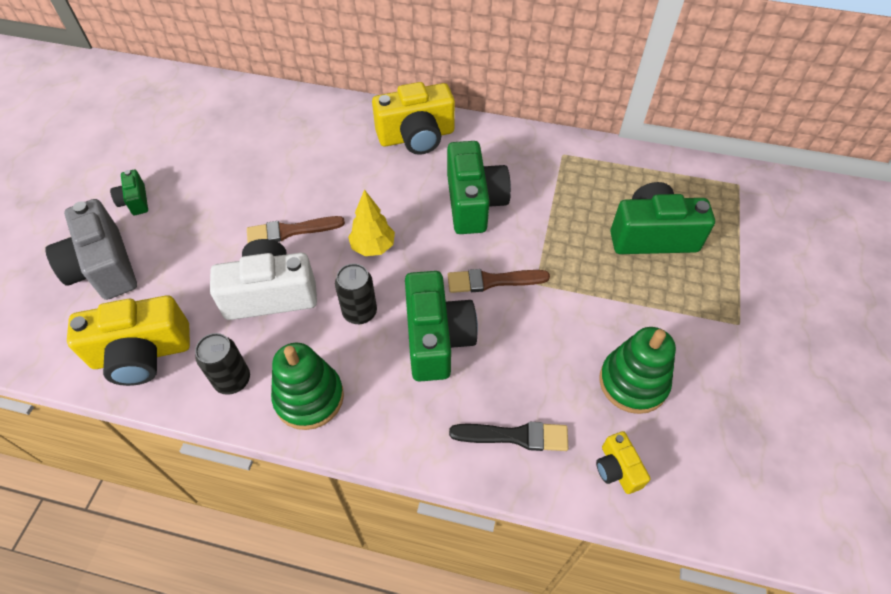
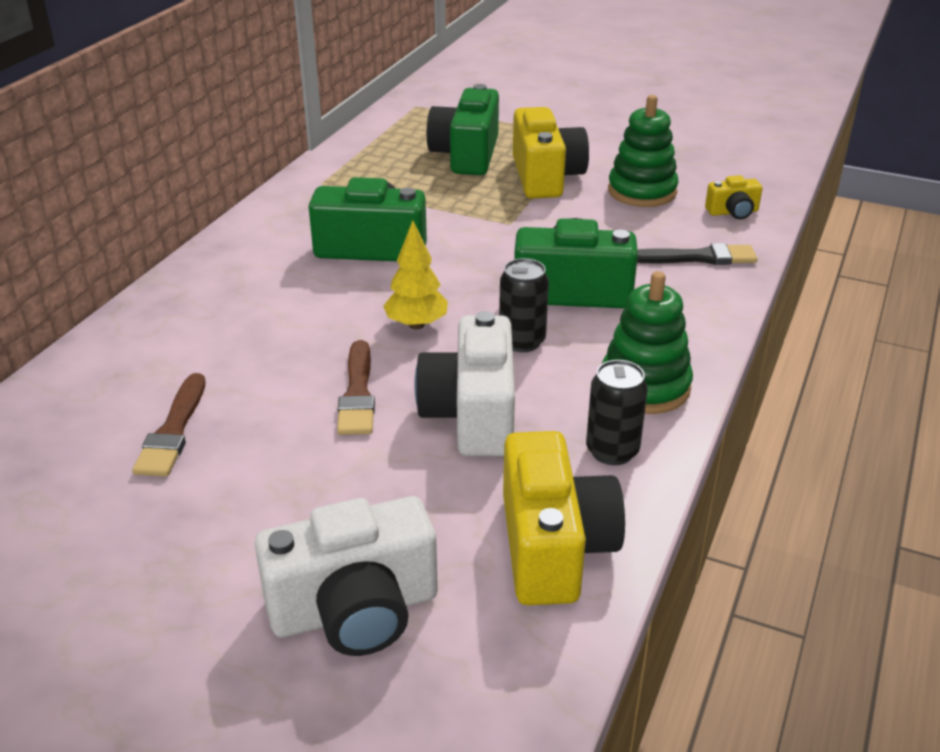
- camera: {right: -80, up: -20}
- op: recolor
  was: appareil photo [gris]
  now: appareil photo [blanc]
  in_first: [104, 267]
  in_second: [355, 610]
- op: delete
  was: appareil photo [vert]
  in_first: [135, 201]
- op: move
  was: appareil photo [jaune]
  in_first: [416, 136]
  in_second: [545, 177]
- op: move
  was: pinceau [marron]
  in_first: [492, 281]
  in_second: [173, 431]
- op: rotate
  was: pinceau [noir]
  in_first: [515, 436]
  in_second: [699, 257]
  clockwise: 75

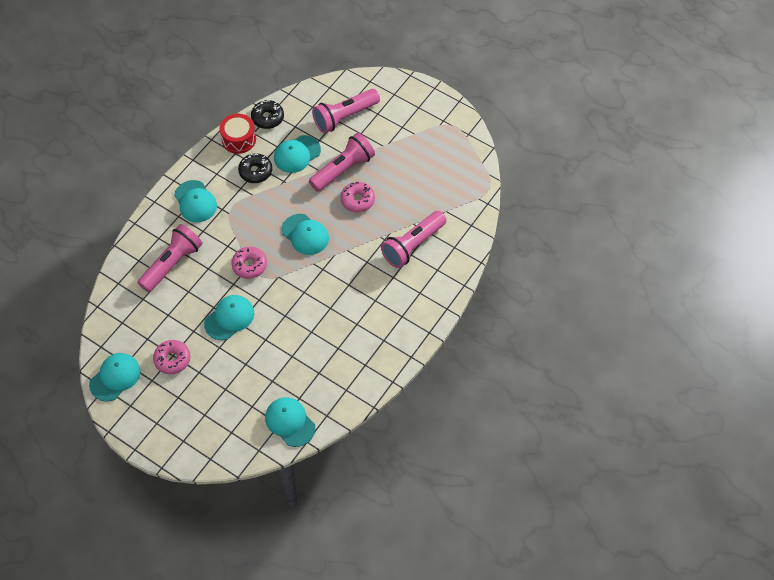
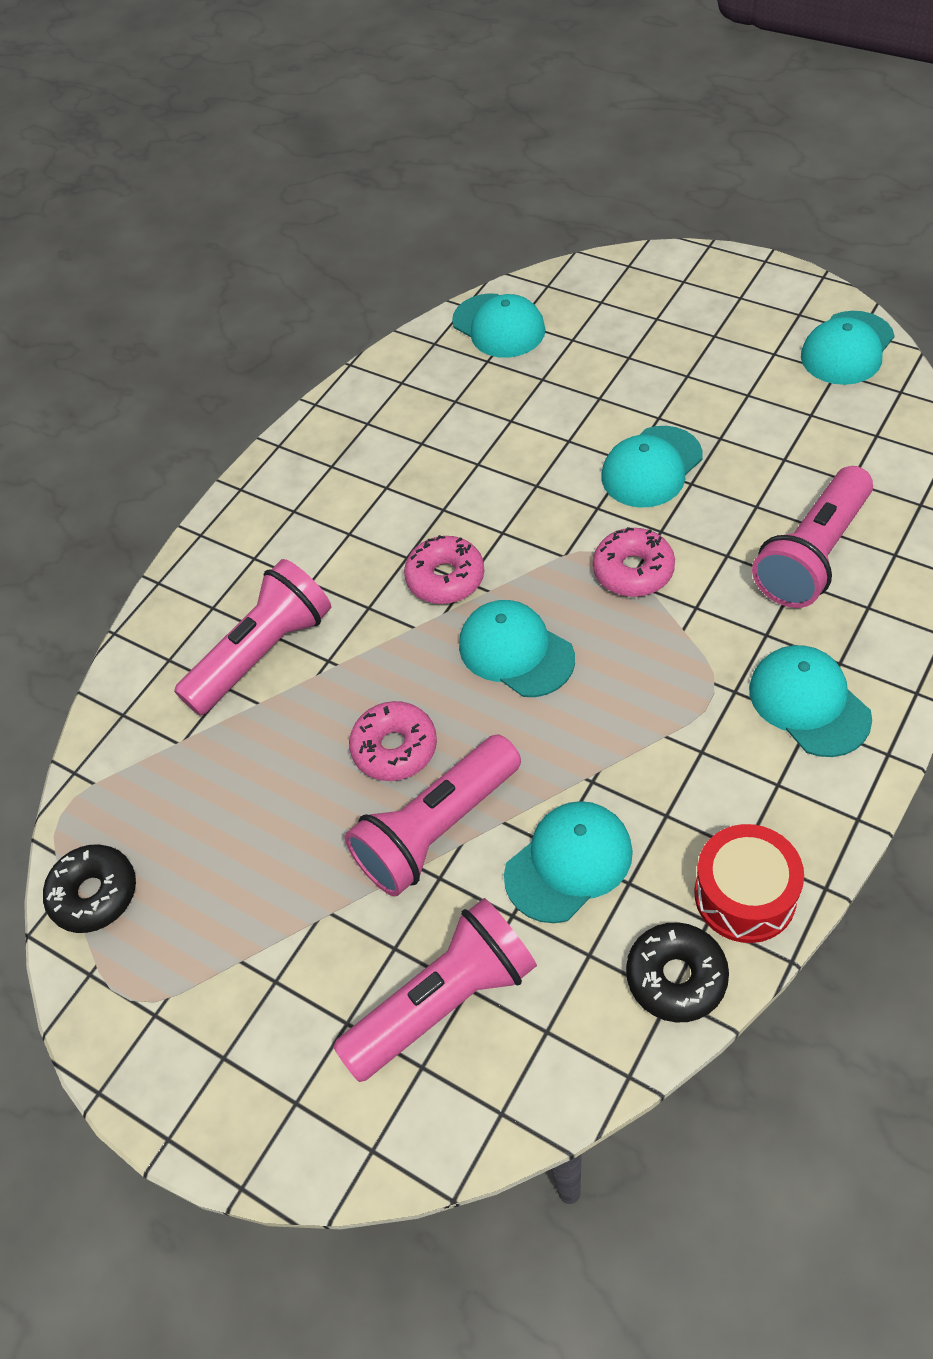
- camera: {right: -175, up: -5}
- op: move
  was: beignet [rose]
  in_first: [172, 359]
  in_second: [445, 578]
- op: move
  was: beignet [noir]
  in_first: [255, 171]
  in_second: [94, 894]

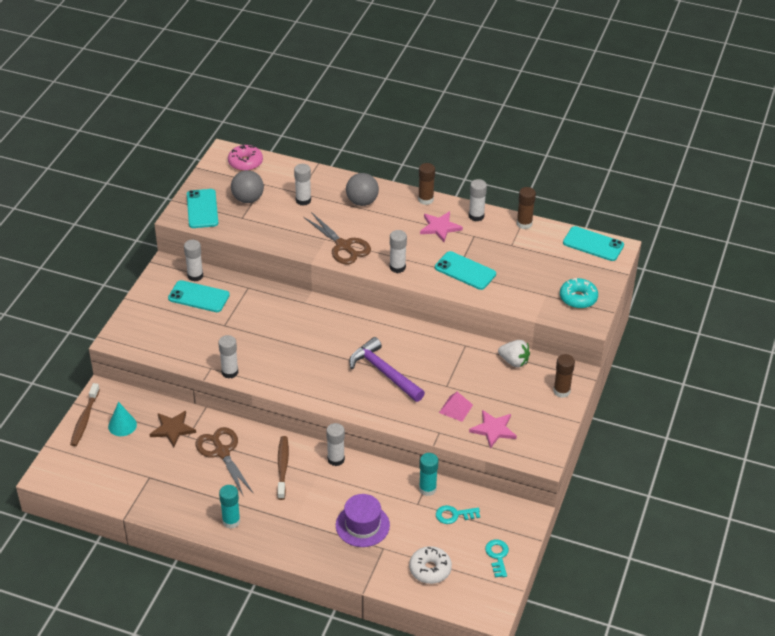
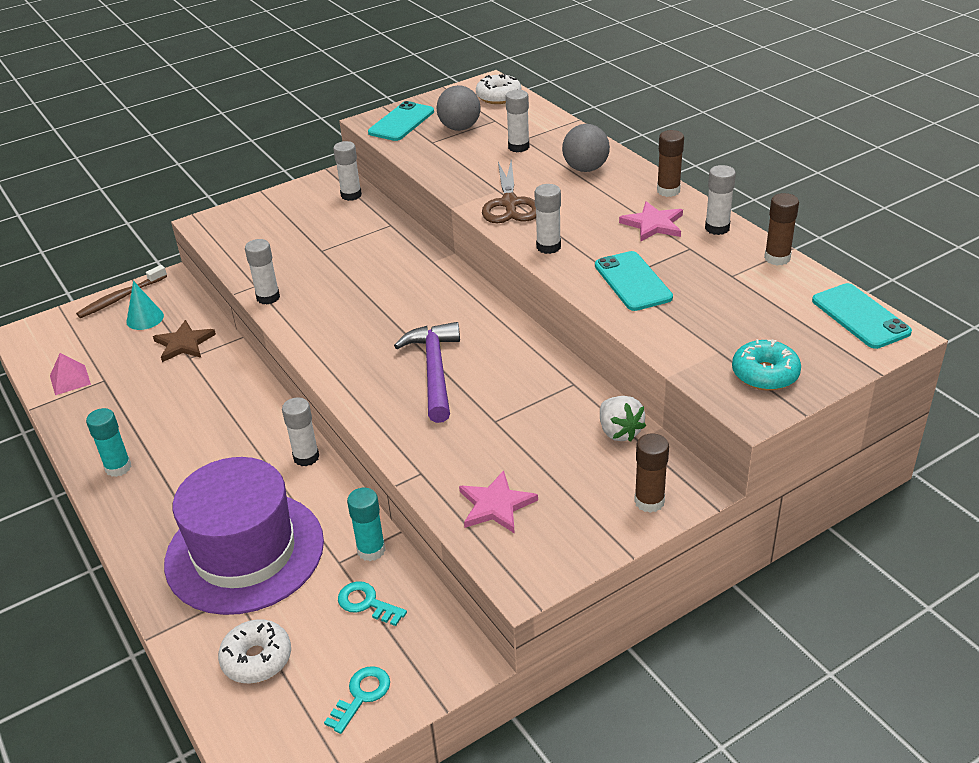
- camera: {right: 40, up: -5}
- op: delete
  was: téléphone [turquoise]
  in_first: [198, 297]
- op: delete
  was: ciseaux [marron]
  in_first: [222, 452]
- op: recolor
  was: beignet [rose]
  now: beignet [blanc]
  in_first: [245, 163]
  in_second: [498, 97]
- op: delete
  was: brosse à dents [marron]
  in_first: [282, 467]
- op: resize
  was: chapeau [violet]
  in_first: [362, 525]
  in_second: [244, 552]
  ratio: 1.85
- op: move
  was: pyramide [rose]
  in_first: [456, 408]
  in_second: [70, 380]

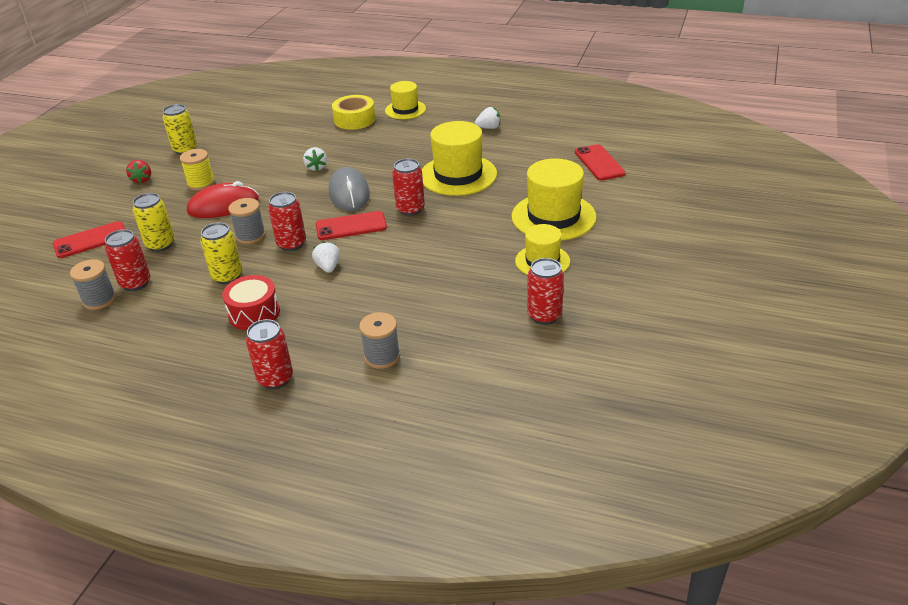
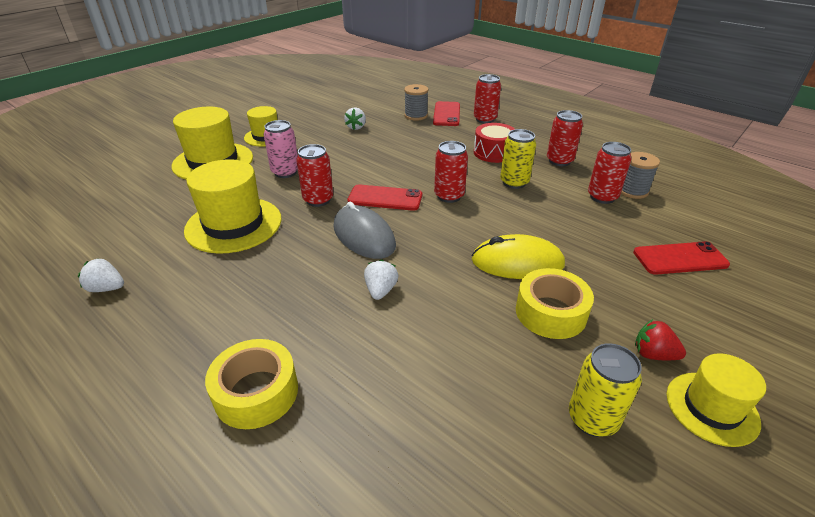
- camera: {right: -160, up: 0}
- op: rotate
  was: fraise [rouge]
  in_first: [142, 180]
  in_second: [653, 354]
  clockwise: -75
- op: delete
  was: canette [jaune]
  in_first: [160, 244]
- op: replace
  was: bobine [jaune]
  now: ruban adhésif [jaune]
  in_first: [201, 183]
  in_second: [550, 312]
- op: recolor
  was: souris [rouge]
  now: souris [jaune]
  in_first: [223, 205]
  in_second: [517, 262]
- op: delete
  was: bobine [gris]
  in_first: [250, 235]
- op: move
  was: fraise [blanc]
  in_first: [328, 267]
  in_second: [356, 127]
- op: rotate
  was: souris [gris]
  in_first: [349, 193]
  in_second: [364, 236]
  clockwise: -45
- op: move
  was: chapeau [jaune]
  in_first: [405, 110]
  in_second: [711, 408]
- op: move
  was: canette [rouge]
  in_first: [544, 315]
  in_second: [559, 161]
- op: move
  was: téléphone [rouge]
  in_first: [599, 163]
  in_second: [446, 114]
- op: insert
  now: canette [rose]
  in_second: [285, 172]

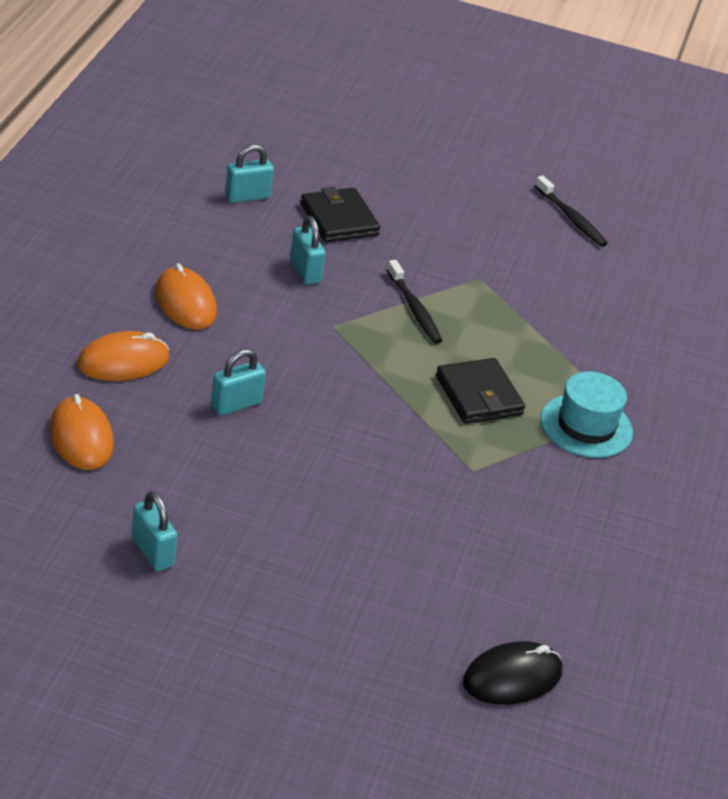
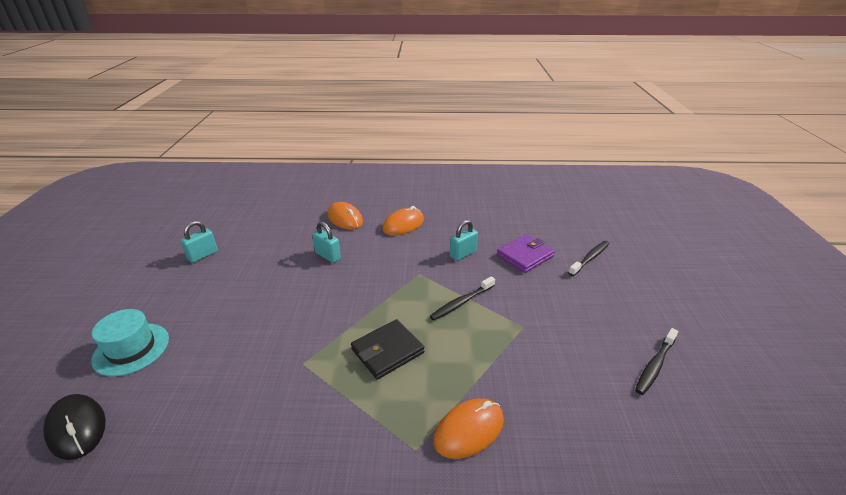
- camera: {right: 80, up: -5}
- op: move
  was: souris [orange]
  in_first: [81, 437]
  in_second: [469, 430]
- op: delete
  was: cadenas [turquoise]
  in_first: [247, 196]
- op: recolor
  was: portefeuille [noir]
  now: portefeuille [violet]
  in_first: [339, 219]
  in_second: [525, 256]
- op: move
  was: chapeau [turquoise]
  in_first: [586, 426]
  in_second: [131, 349]
- op: insert
  now: brosse à dents [noir]
  in_second: [590, 258]

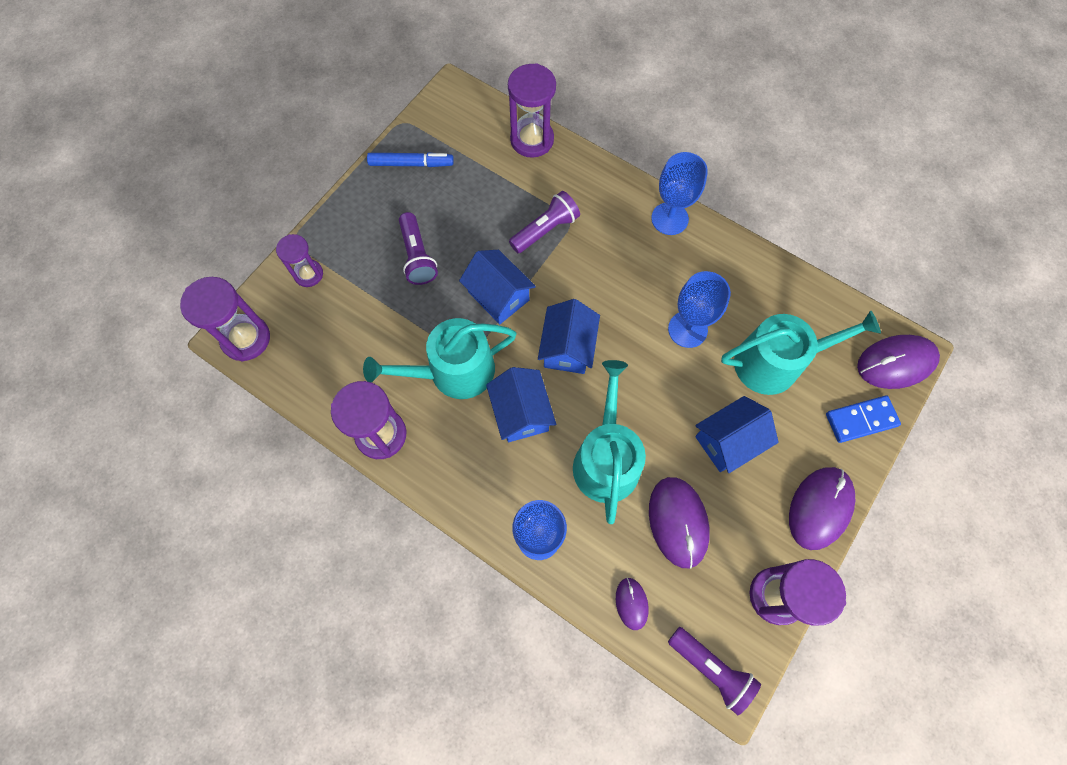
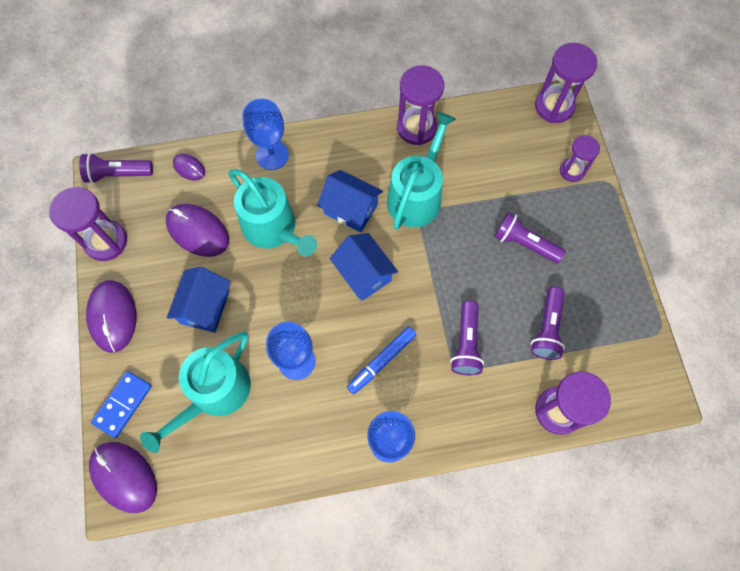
- camera: {right: 135, up: 0}
- op: move
  was: feutre [bleu]
  in_first: [411, 164]
  in_second: [381, 361]
- op: delete
  was: maison [bleu]
  in_first: [498, 296]
- op: rotate
  was: souris [violet]
  in_first: [896, 363]
  in_second: [124, 477]
  clockwise: -75
- op: insert
  now: lampe de poche [violet]
  in_second: [547, 329]

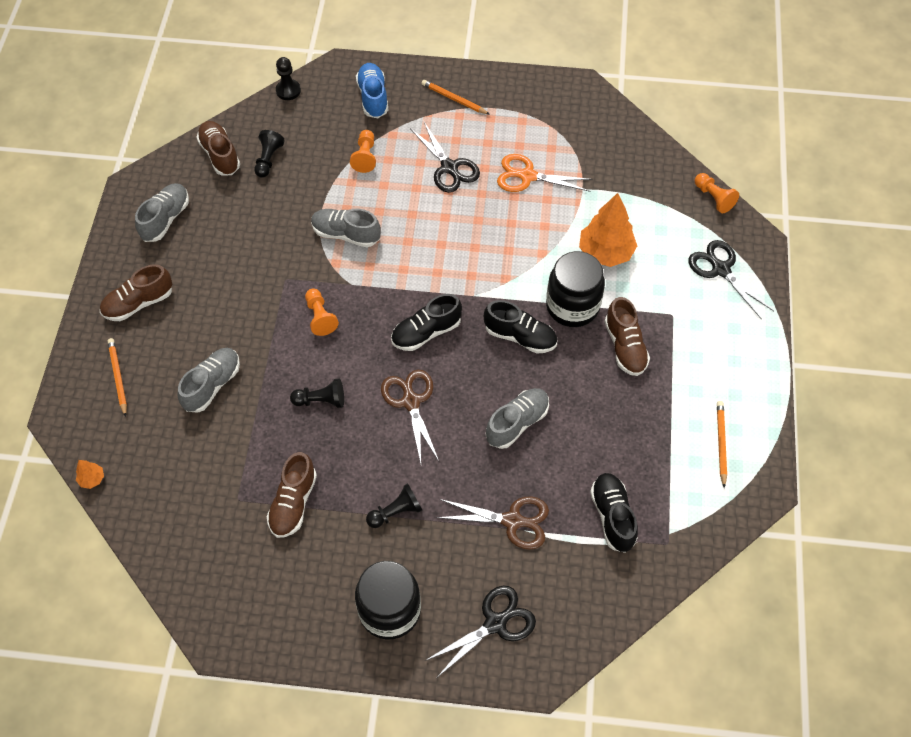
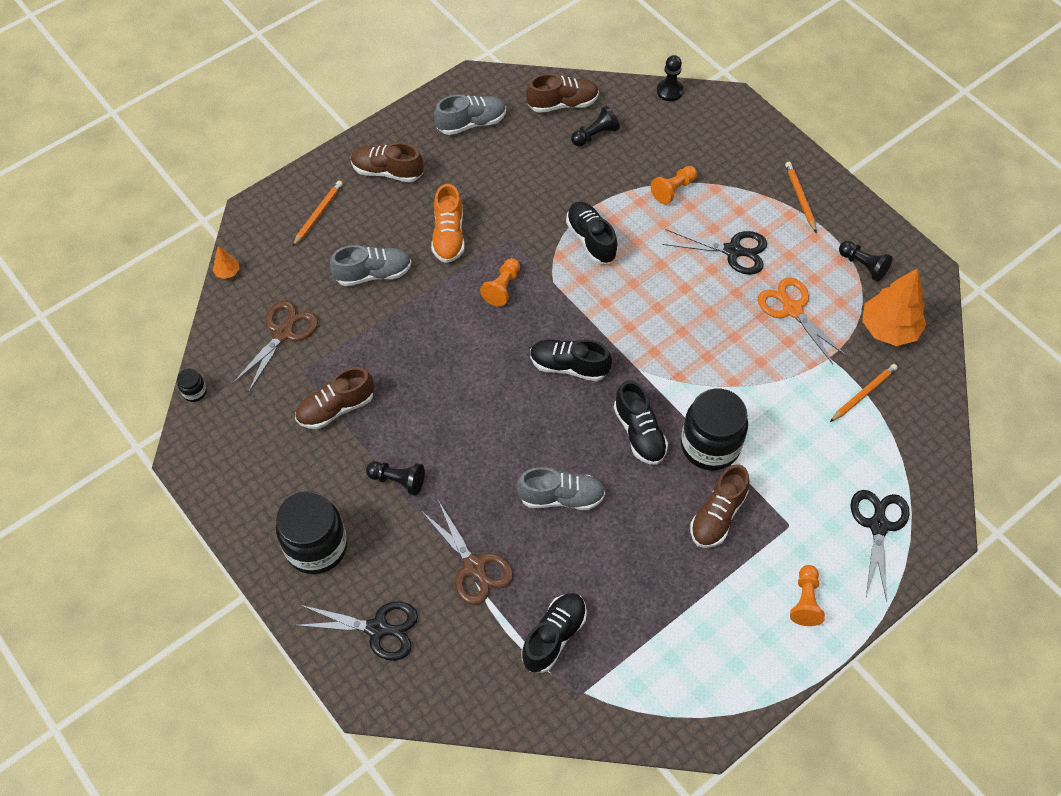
- camera: {right: 45, up: 0}
- op: rotate
  was: chaussure [marron]
  in_first: [220, 155]
  in_second: [562, 104]
  clockwise: 60
- op: move
  was: pion [noir]
  in_first: [321, 400]
  in_second: [863, 266]
- op: recolor
  was: chaussure [gris]
  now: chaussure [noir]
  in_first: [346, 234]
  in_second: [591, 239]
- op: delete
  was: chaussure [bleu]
  in_first: [373, 97]
- op: move
  was: ciseaux [marron]
  in_first: [411, 402]
  in_second: [283, 333]
- op: rotate
  was: ciseaux [noir]
  in_first: [449, 168]
  in_second: [733, 251]
  clockwise: -90
- op: move
  was: arbre [orange]
  in_first: [605, 252]
  in_second: [889, 329]
- op: move
  was: pion [orange]
  in_first: [713, 198]
  in_second: [805, 601]
- op: move
  was: crayon [orange]
  in_first: [721, 443]
  in_second: [863, 393]
- op: insert
  now: bocal [noir]
  in_second: [194, 392]
- op: insert
  now: chaussure [orange]
  in_second: [448, 236]

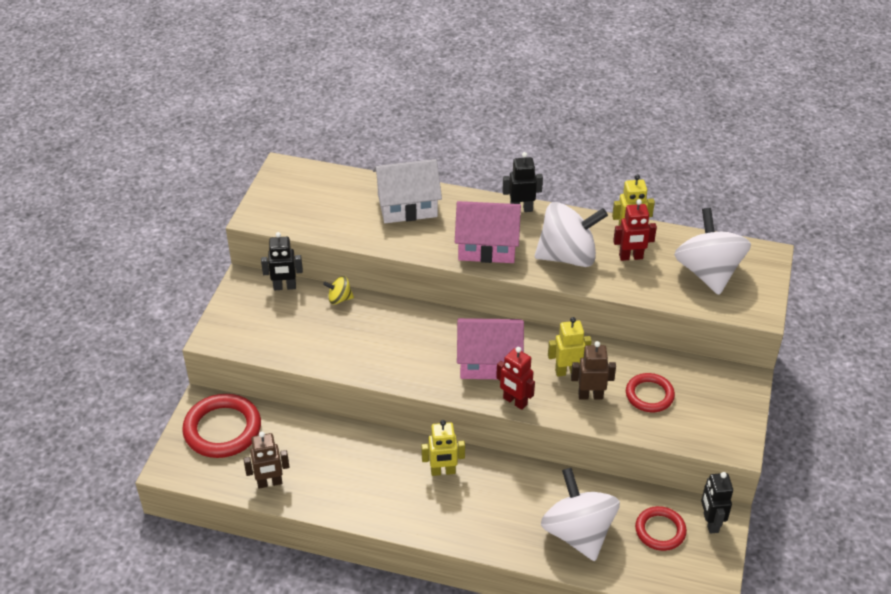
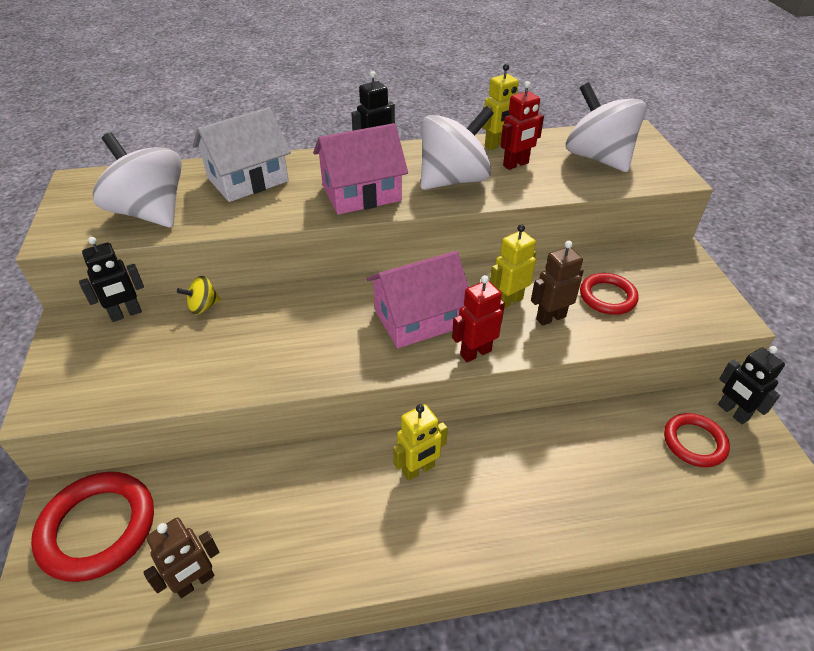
- camera: {right: -25, up: 0}
- op: rotate
  was: robot [rouge]
  in_first: [515, 401]
  in_second: [475, 353]
  clockwise: 135
- op: move
  was: toupie [blanc]
  in_first: [578, 533]
  in_second: [150, 213]

